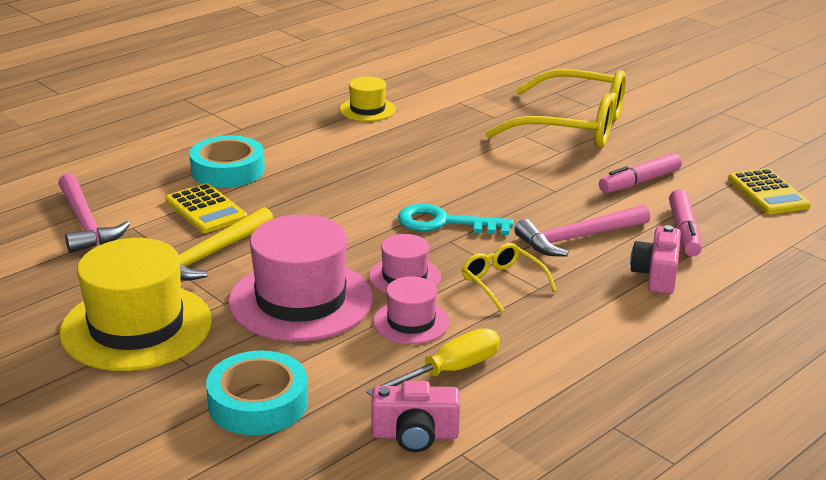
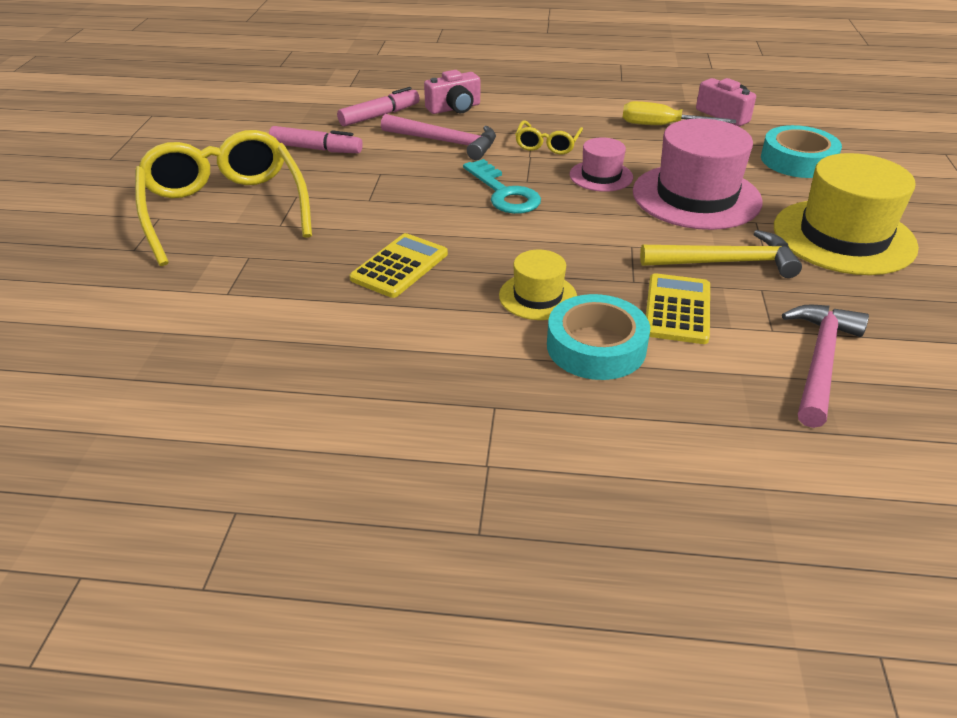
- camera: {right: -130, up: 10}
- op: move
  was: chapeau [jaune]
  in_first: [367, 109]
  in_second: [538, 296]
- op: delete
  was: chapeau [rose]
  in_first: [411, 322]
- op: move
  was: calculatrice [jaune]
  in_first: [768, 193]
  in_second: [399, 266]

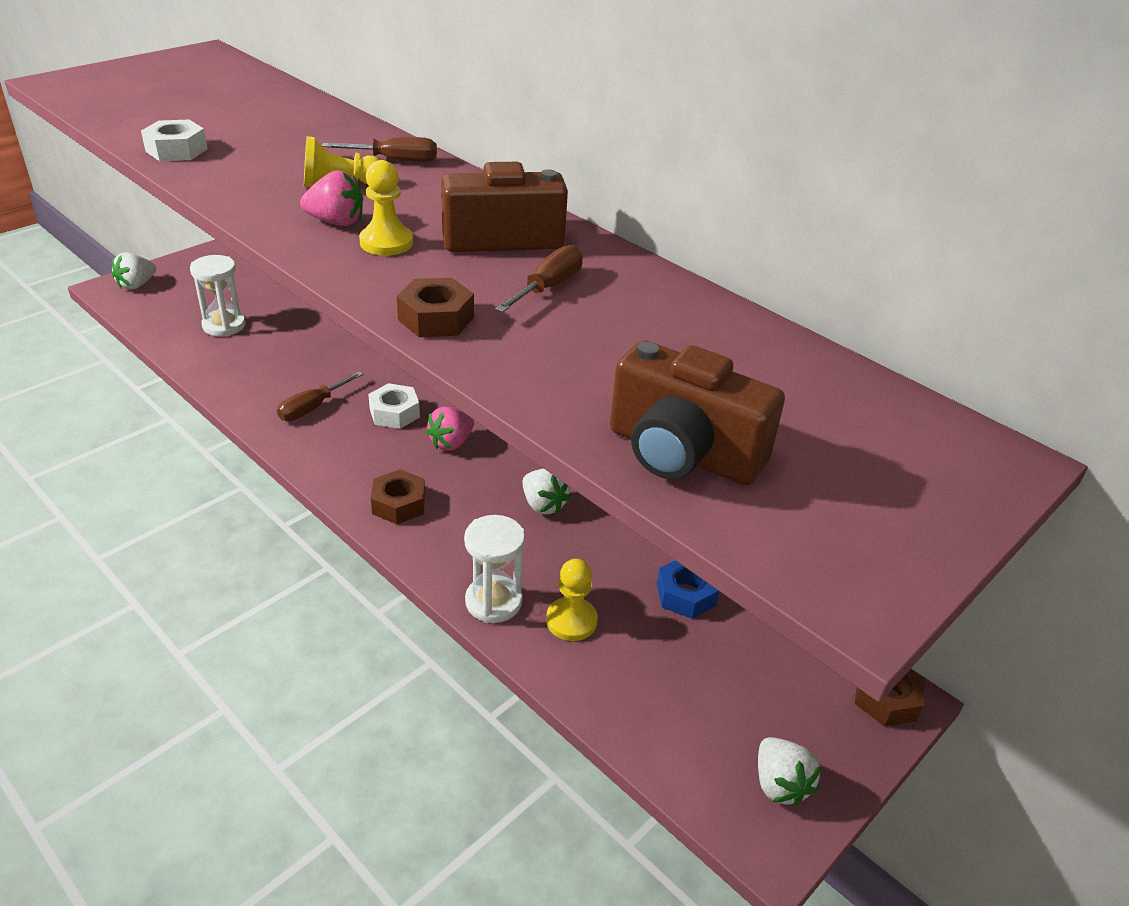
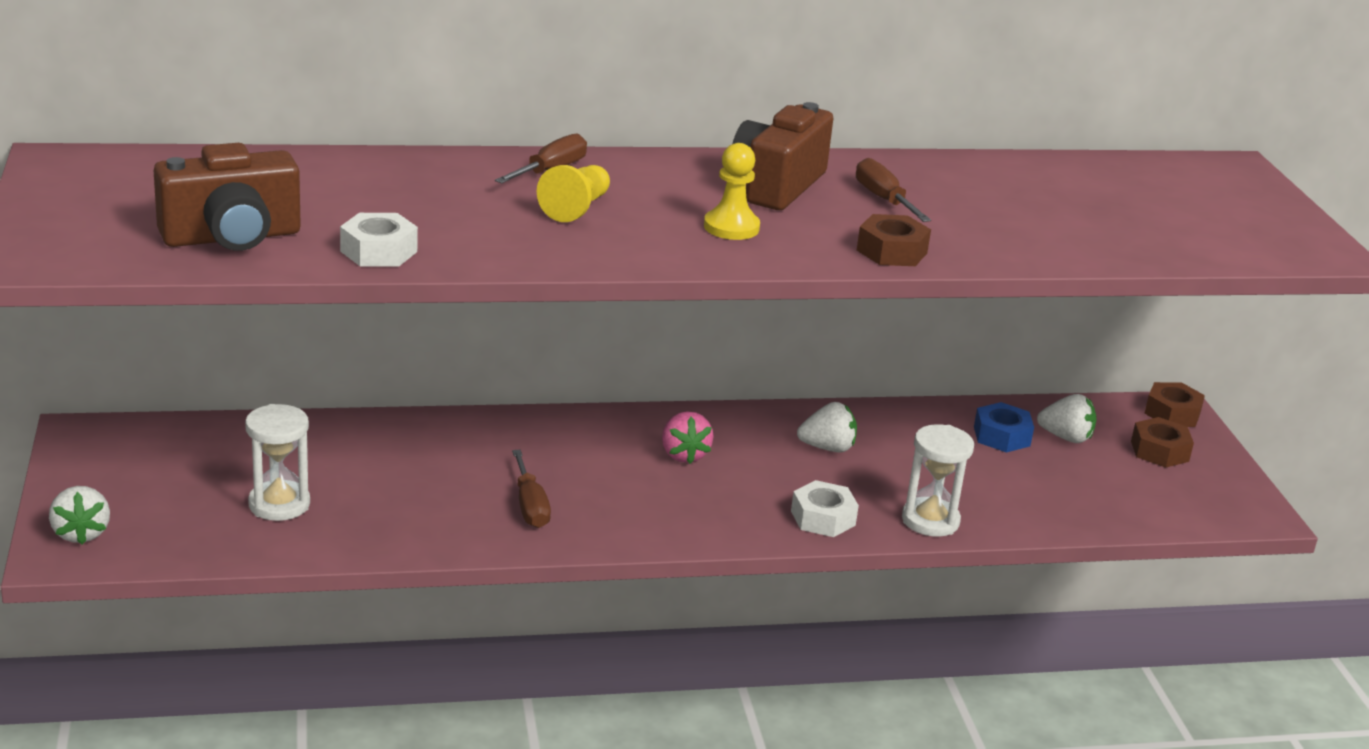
- camera: {right: -55, up: -10}
- op: delete
  was: fraise [rose]
  in_first: [336, 222]
- op: move
  was: écrou [blanc]
  in_first: [394, 413]
  in_second: [823, 518]
- op: move
  was: écrou [marron]
  in_first: [399, 504]
  in_second: [1159, 451]
- op: delete
  was: pion [jaune]
  in_first: [571, 621]
- op: move
  was: appareil photo [marron]
  in_first: [682, 453]
  in_second: [231, 237]
- op: move
  was: fraise [blanc]
  in_first: [779, 784]
  in_second: [1066, 437]

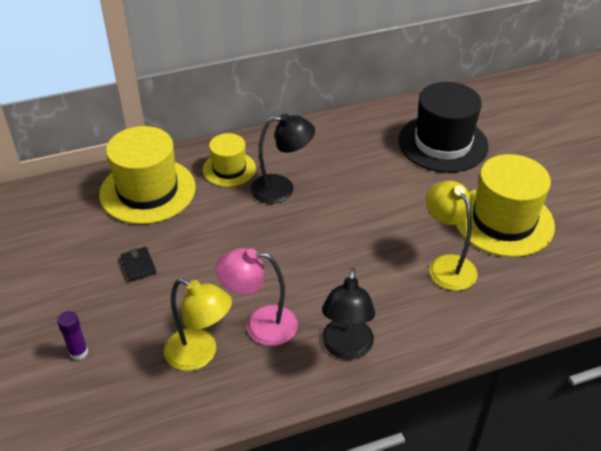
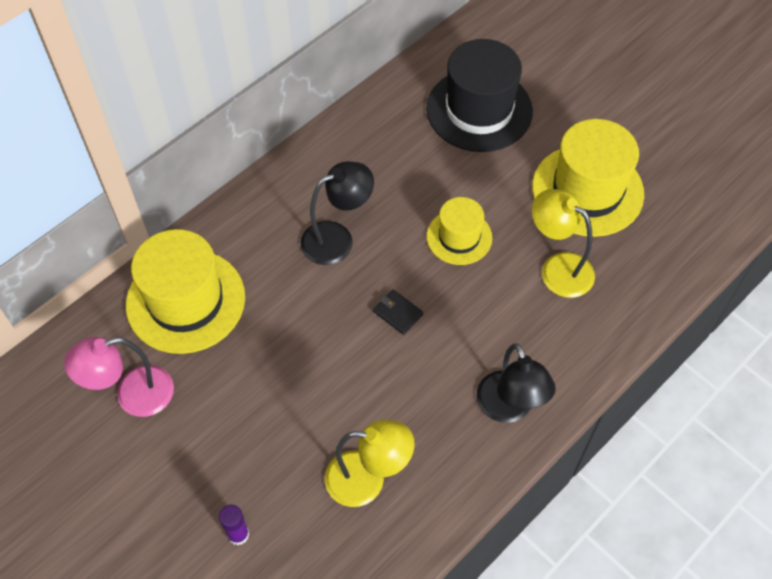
- camera: {right: -25, up: 15}
- op: move
  was: portefeuille [noir]
  in_first: [138, 265]
  in_second: [398, 313]
- op: move
  was: chapeau [jaune]
  in_first: [229, 169]
  in_second: [459, 237]
- op: move
  was: lampe [rose]
  in_first: [260, 325]
  in_second: [133, 396]

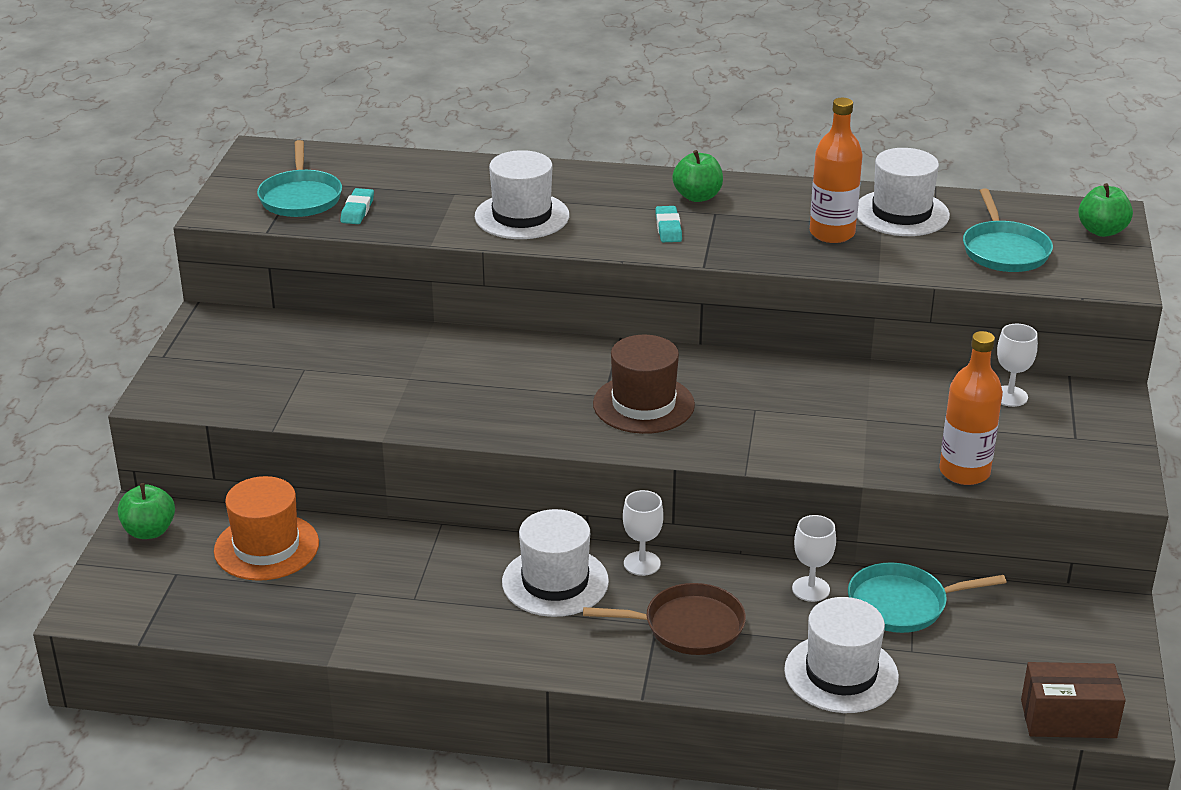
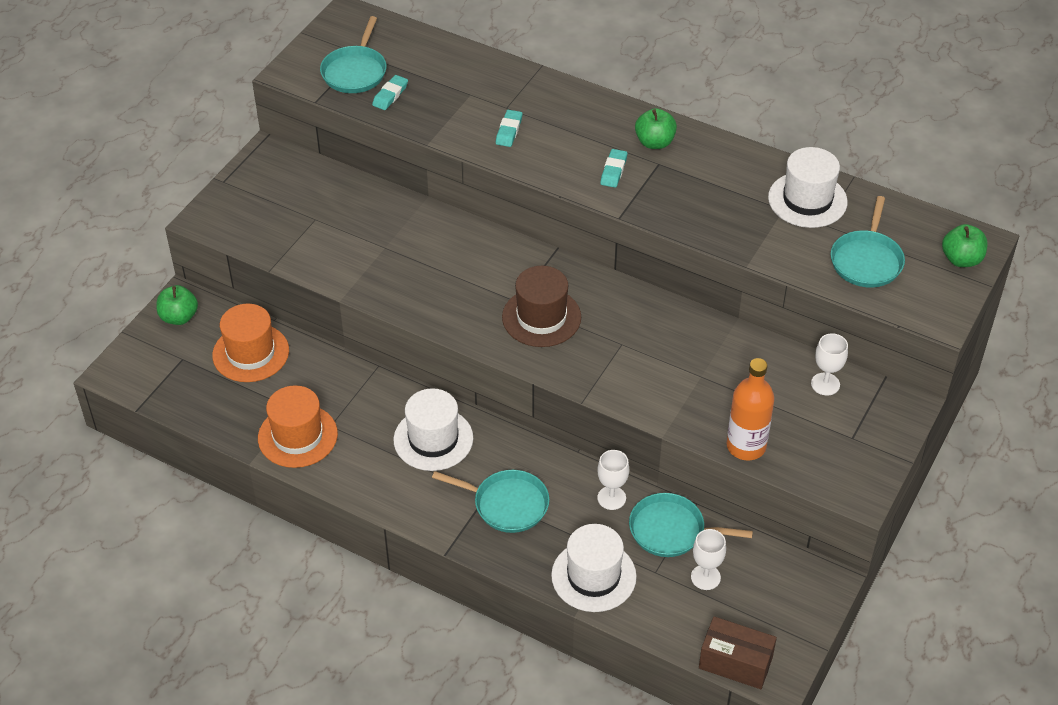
- camera: {right: 20, up: 15}
- op: replace
  was: chapeau [blanc]
  now: gomme [turquoise]
  in_first: [522, 216]
  in_second: [509, 131]
- op: recolor
  was: poêle [marron]
  now: poêle [turquoise]
  in_first: [688, 626]
  in_second: [507, 504]
- op: move
  was: verre à pied [blanc]
  in_first: [642, 563]
  in_second: [705, 577]
- op: delete
  was: bouteille [orange]
  in_first: [832, 233]
- op: insert
  now: chapeau [orange]
  in_second: [297, 436]

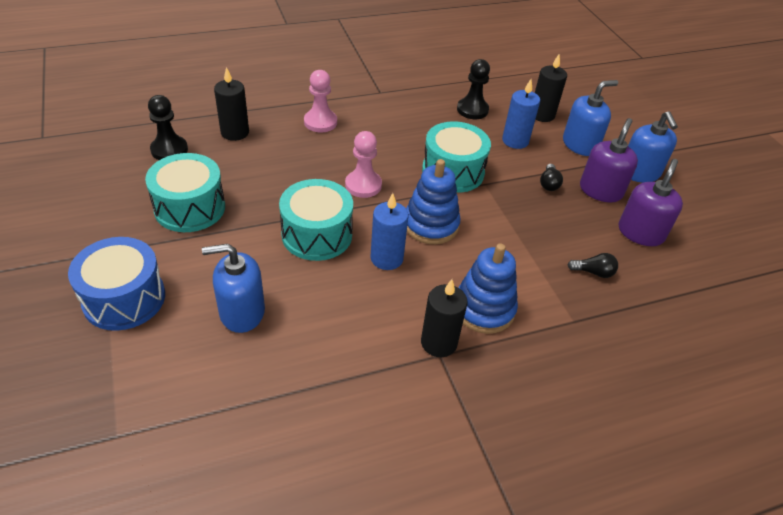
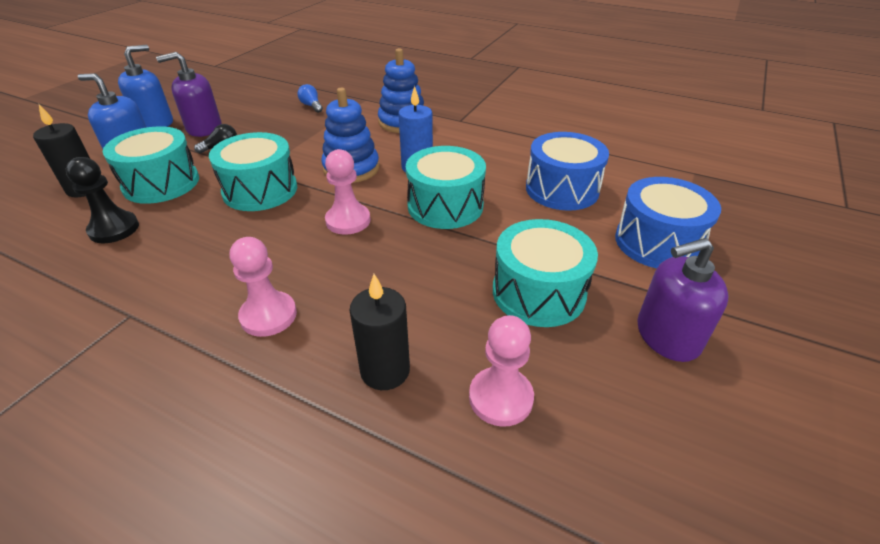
- camera: {right: -130, up: -5}
- op: recolor
  was: pion [noir]
  now: pion [rose]
  in_first: [169, 150]
  in_second: [500, 398]
- op: replace
  was: distributeur de savon [bleu]
  now: tambour [bleu]
  in_first: [242, 312]
  in_second: [562, 189]
- op: delete
  was: bougie [noir]
  in_first: [439, 342]
- op: replace
  was: bougie [bleu]
  now: tambour [turquoise]
  in_first: [515, 141]
  in_second: [161, 183]
- op: recolor
  was: ampoule [noir]
  now: ampoule [bleu]
  in_first: [593, 272]
  in_second: [311, 106]
- op: move
  was: distributeur de savon [violet]
  in_first: [640, 233]
  in_second: [667, 336]

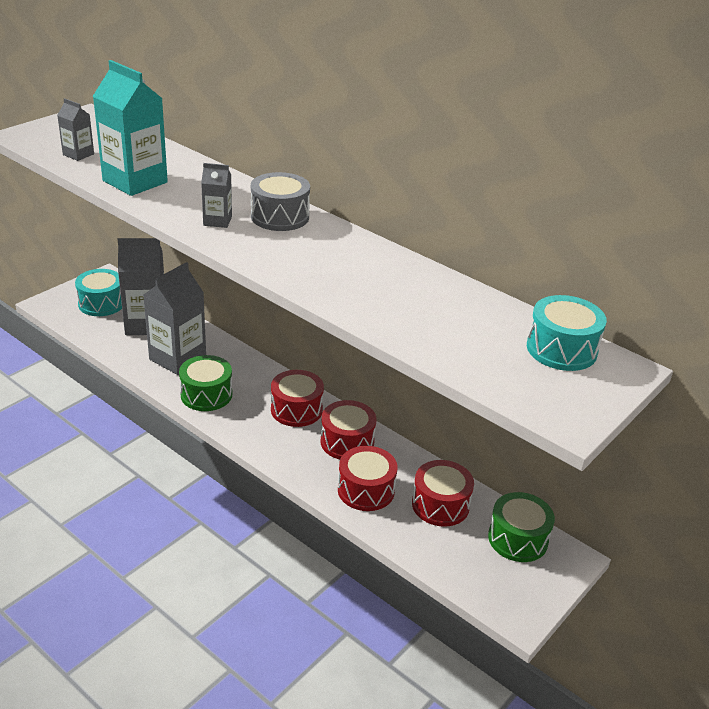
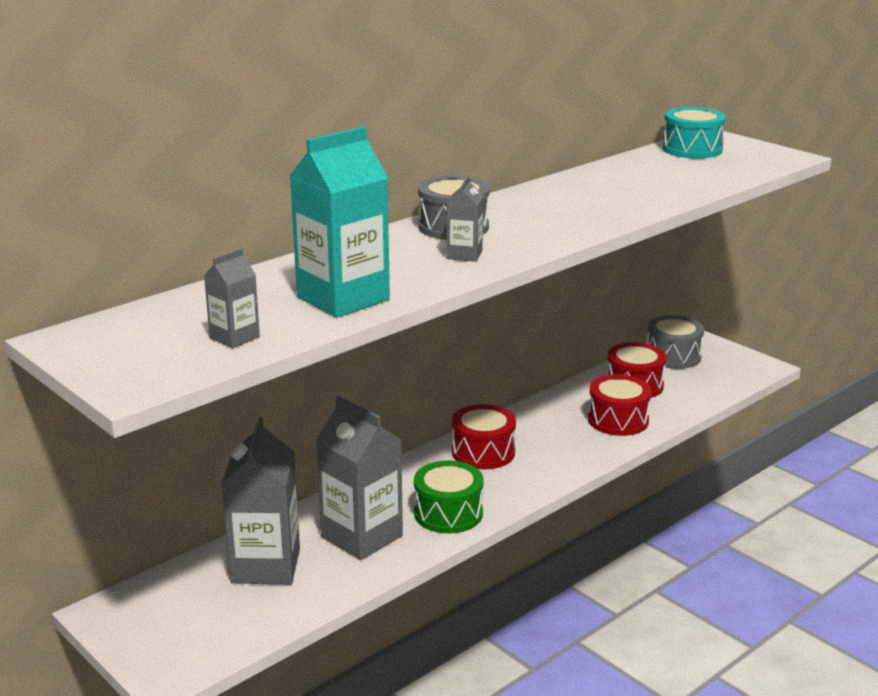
- camera: {right: -80, up: -10}
- op: delete
  was: tambour [turquoise]
  in_first: [101, 303]
- op: delete
  was: tambour [rouge]
  in_first: [347, 442]
- op: recolor
  was: tambour [vert]
  now: tambour [gris]
  in_first: [518, 539]
  in_second: [673, 356]

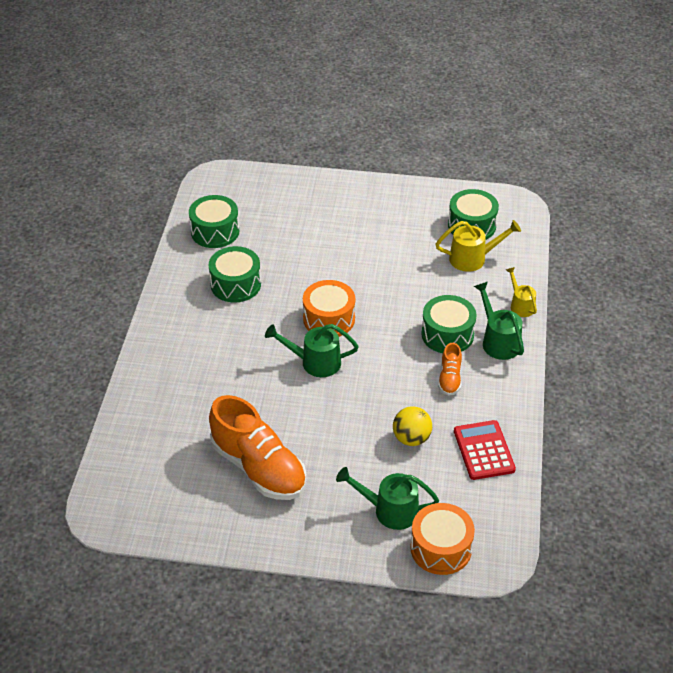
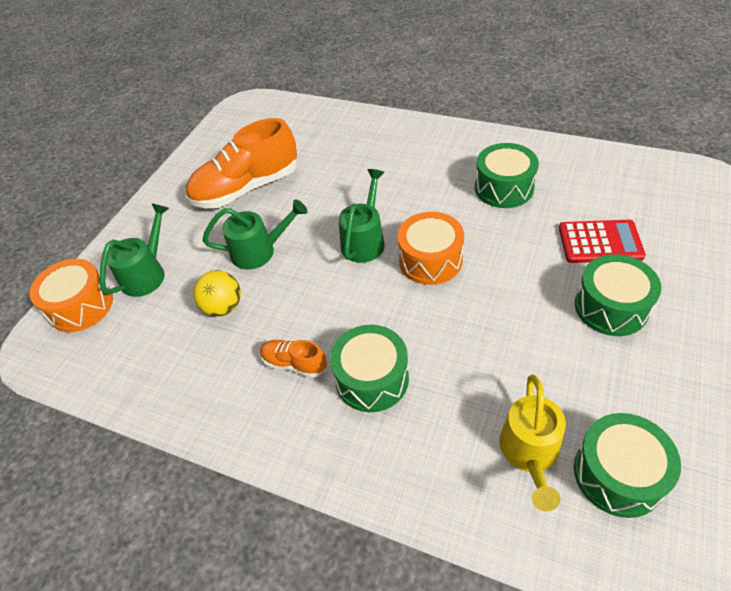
- camera: {right: 110, up: 5}
- op: move
  was: tambour [vert]
  in_first: [215, 231]
  in_second: [611, 307]
- op: move
  was: calculatrice [rouge]
  in_first: [484, 450]
  in_second: [600, 242]
- op: move
  was: arrosoir [vert]
  in_first: [498, 340]
  in_second: [260, 251]
- op: delete
  was: arrosoir [jaune]
  in_first: [520, 305]

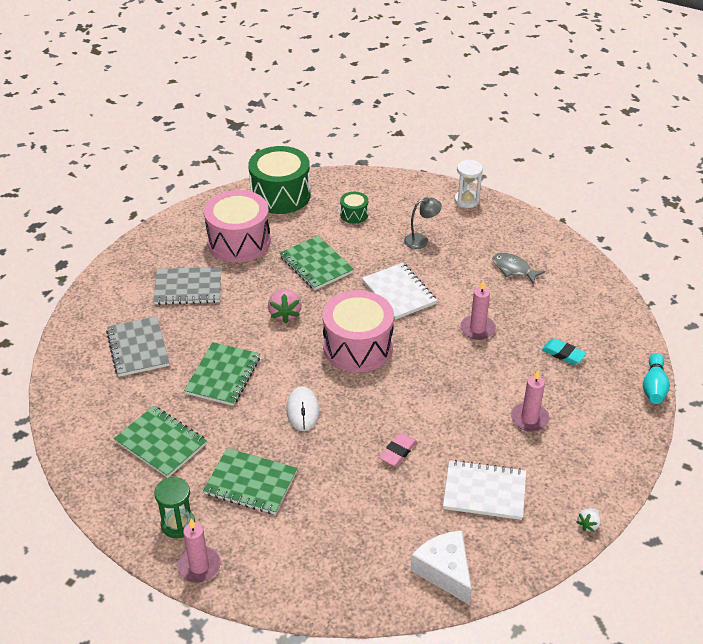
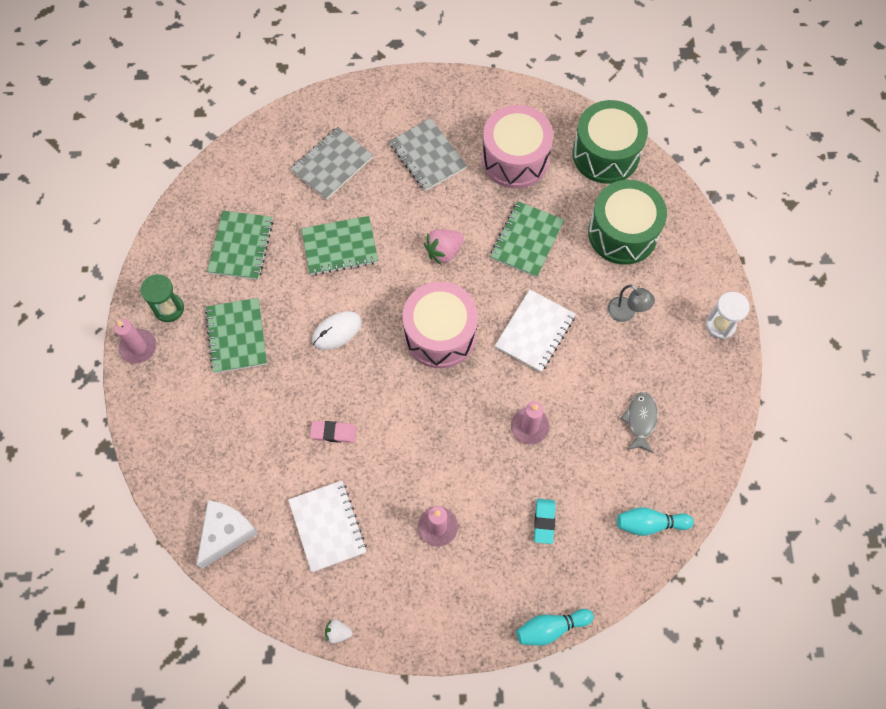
- camera: {right: 60, up: 25}
- op: resize
  was: tambour [vert]
  in_first: [354, 214]
  in_second: [622, 233]
  ratio: 2.18
- op: insert
  now: quille [turquoise]
  in_second: [649, 524]

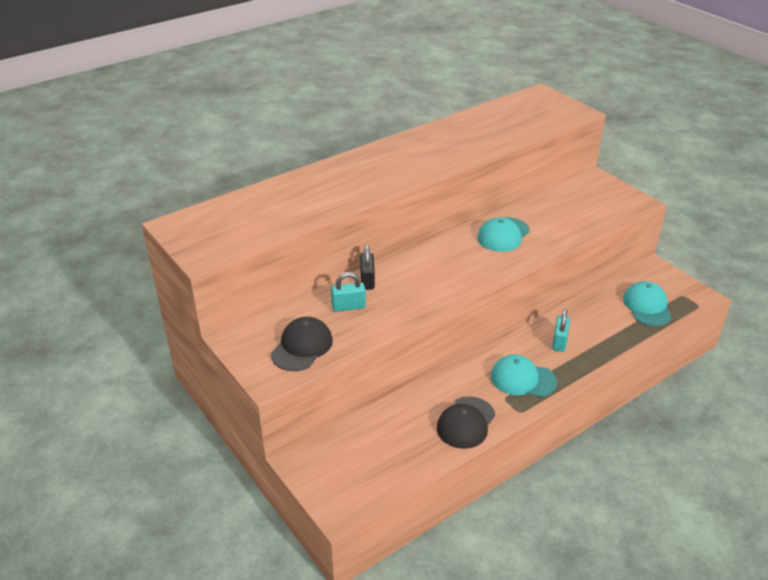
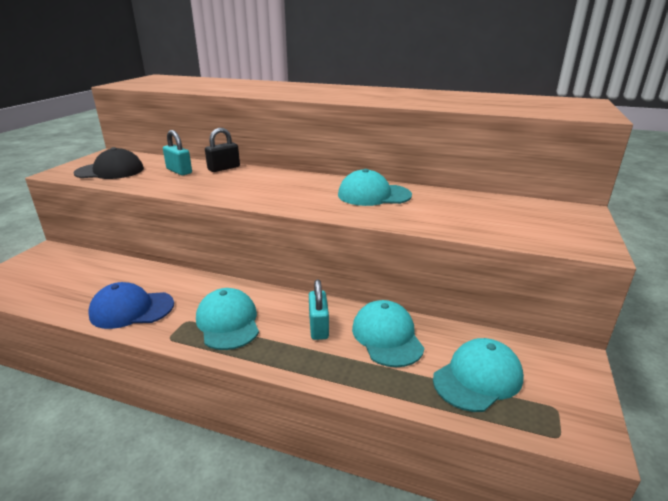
- camera: {right: 55, up: -10}
- op: recolor
  was: casquette [noir]
  now: casquette [bleu]
  in_first: [466, 423]
  in_second: [132, 309]
- op: rotate
  was: cadenas [turquoise]
  in_first: [559, 342]
  in_second: [318, 327]
  clockwise: -75
- op: insert
  now: casquette [turquoise]
  in_second: [387, 337]

